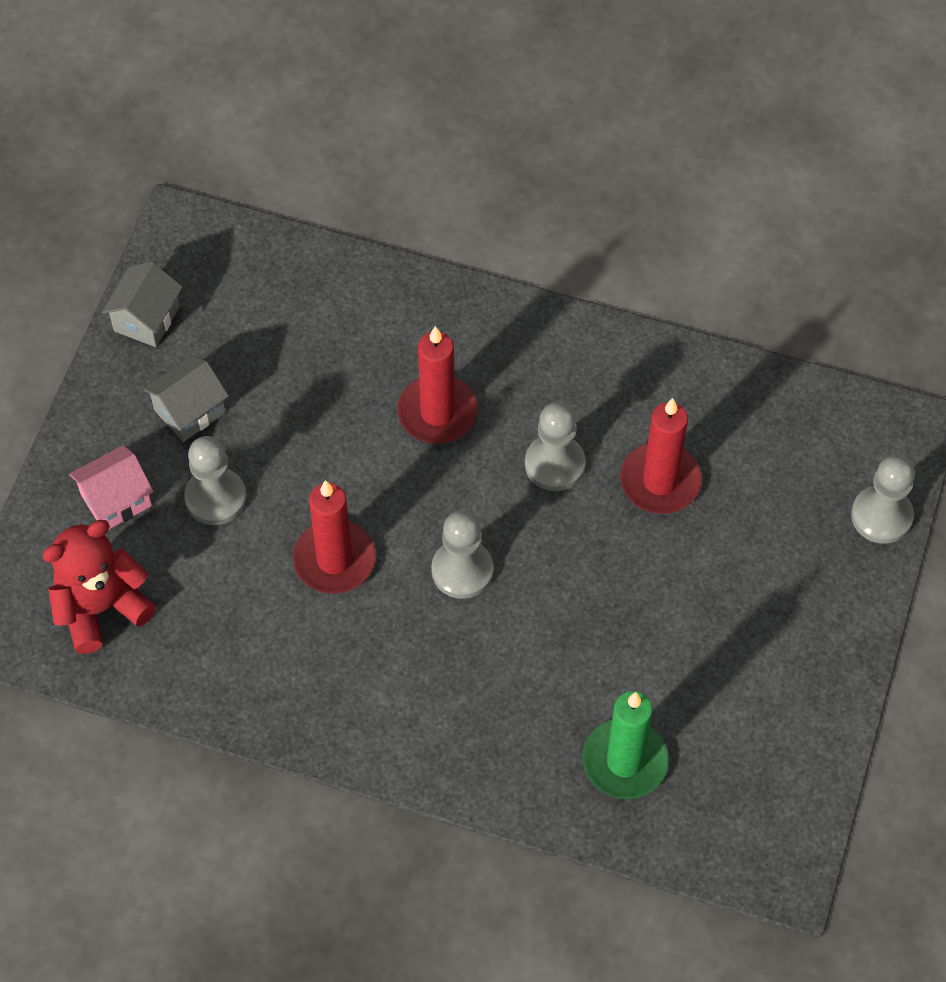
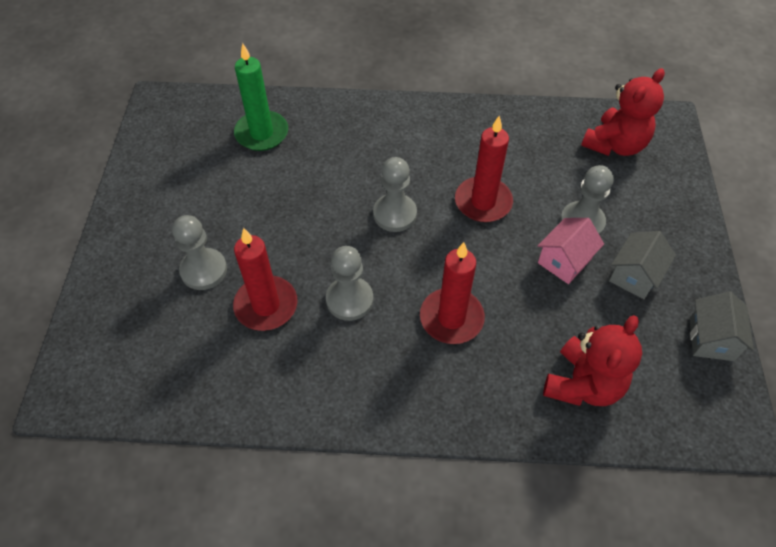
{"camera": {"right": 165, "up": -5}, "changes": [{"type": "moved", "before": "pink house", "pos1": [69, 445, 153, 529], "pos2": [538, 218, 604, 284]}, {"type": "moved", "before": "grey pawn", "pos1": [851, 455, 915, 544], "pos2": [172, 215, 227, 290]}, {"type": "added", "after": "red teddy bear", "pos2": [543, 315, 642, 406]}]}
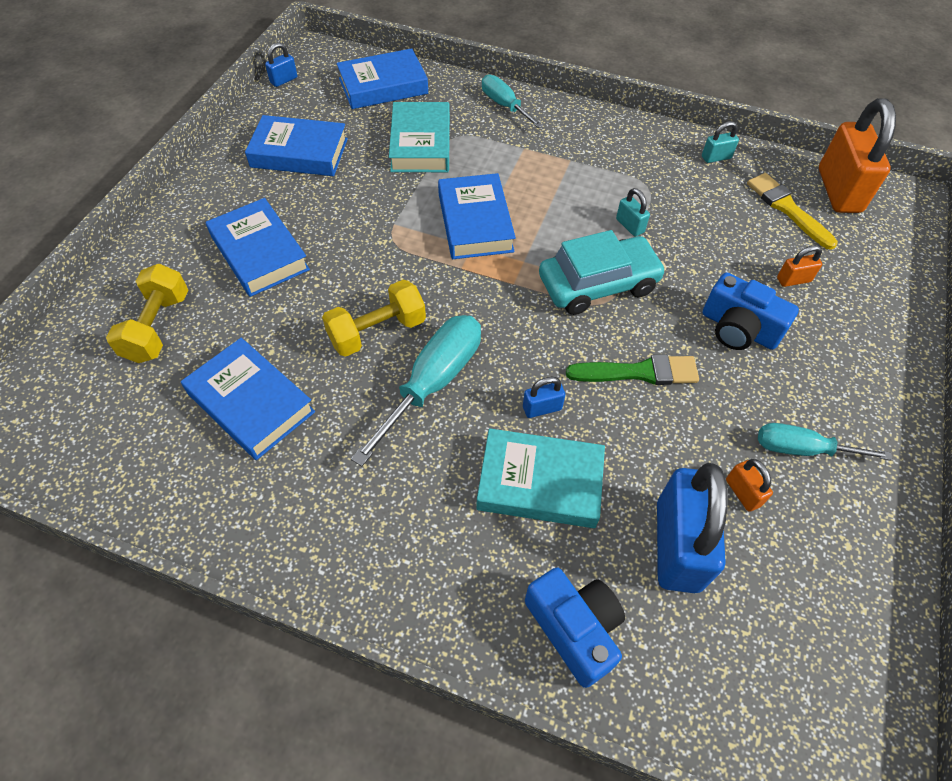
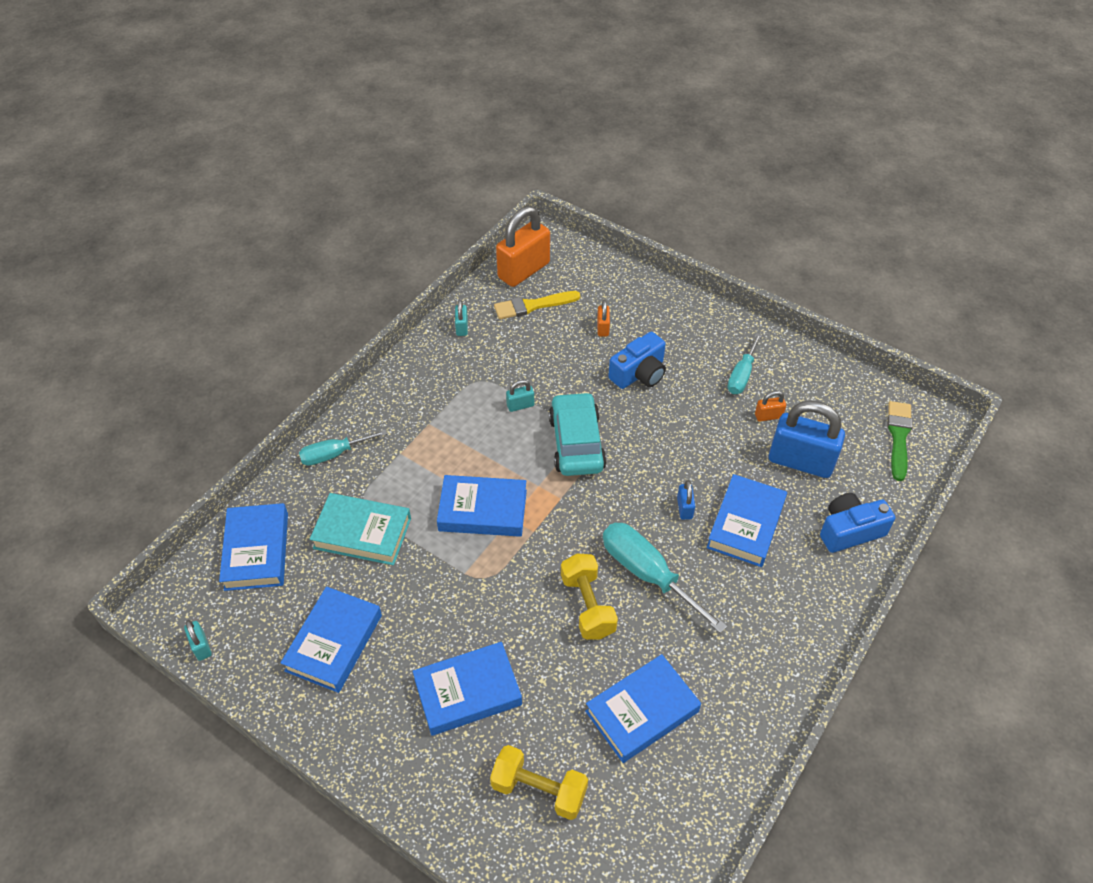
{"camera": {"right": -75, "up": -5}, "changes": [{"type": "recoloured", "before": "blue padlock", "after": "turquoise padlock", "pos1": [265, 43, 297, 87], "pos2": [184, 620, 212, 661]}, {"type": "turned", "before": "orange padlock", "pos1": [819, 98, 896, 213], "pos2": [496, 206, 550, 287], "turn": -60}, {"type": "moved", "before": "green brush", "pos1": [566, 355, 699, 385], "pos2": [887, 401, 912, 481]}, {"type": "recoloured", "before": "turquoise book", "after": "blue book", "pos1": [476, 428, 605, 528], "pos2": [707, 474, 787, 567]}]}
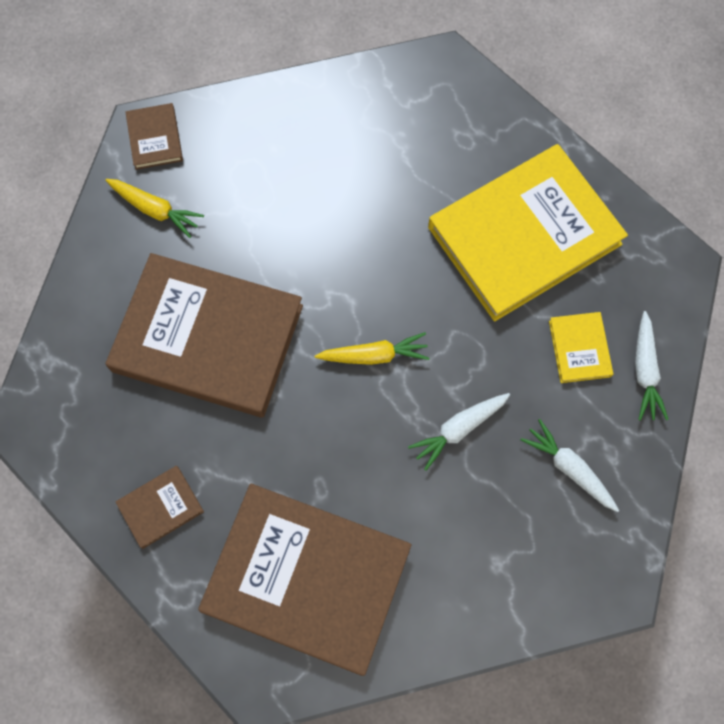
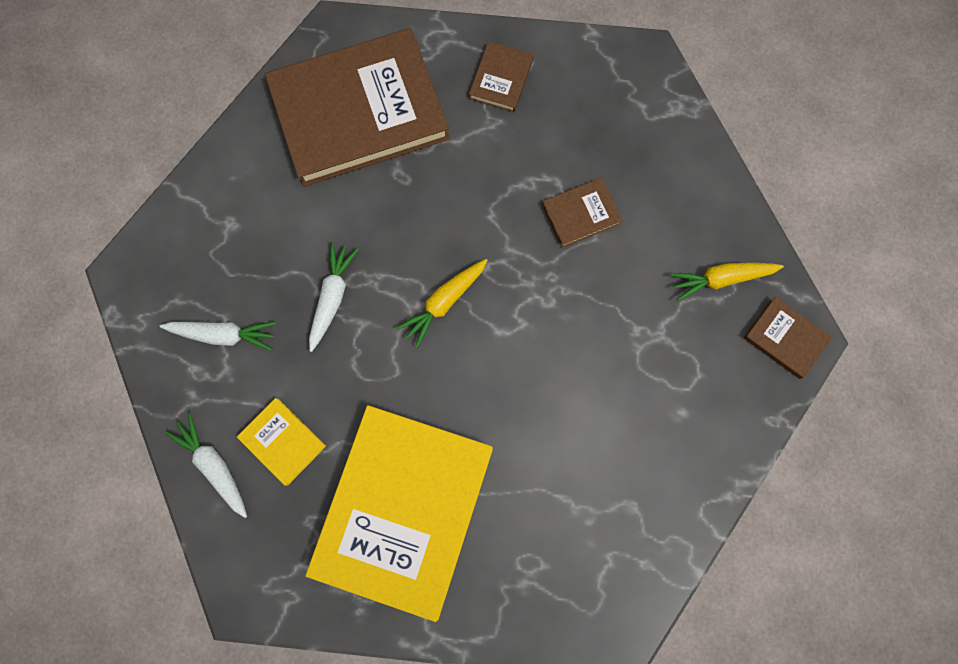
{"camera": {"right": 140, "up": 5}, "changes": [{"type": "resized", "before": "brown book", "pos1": [105, 253, 303, 418], "pos2": [542, 178, 623, 248], "scale": 0.41}]}
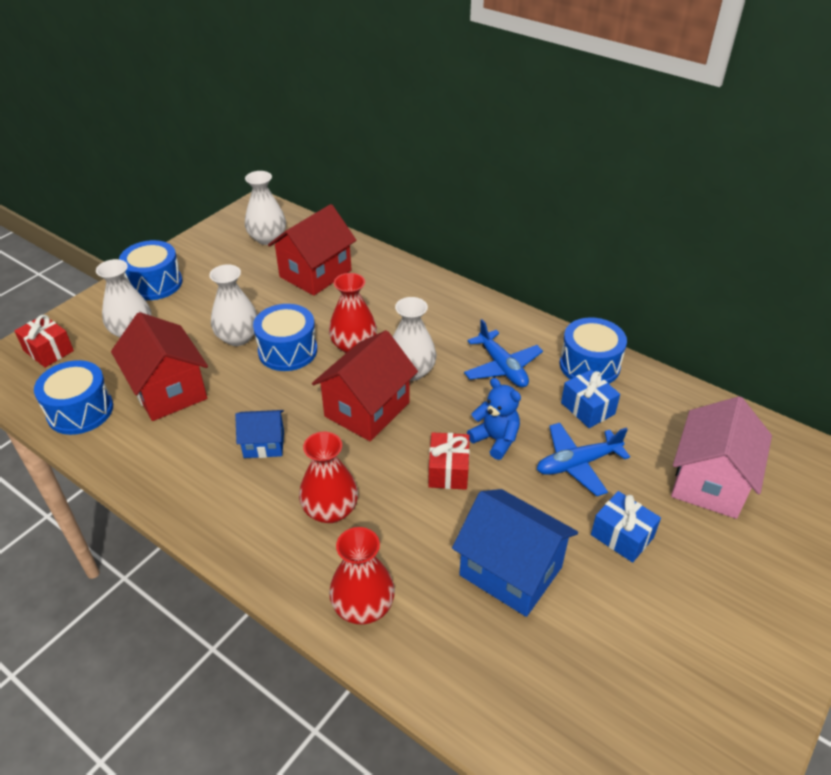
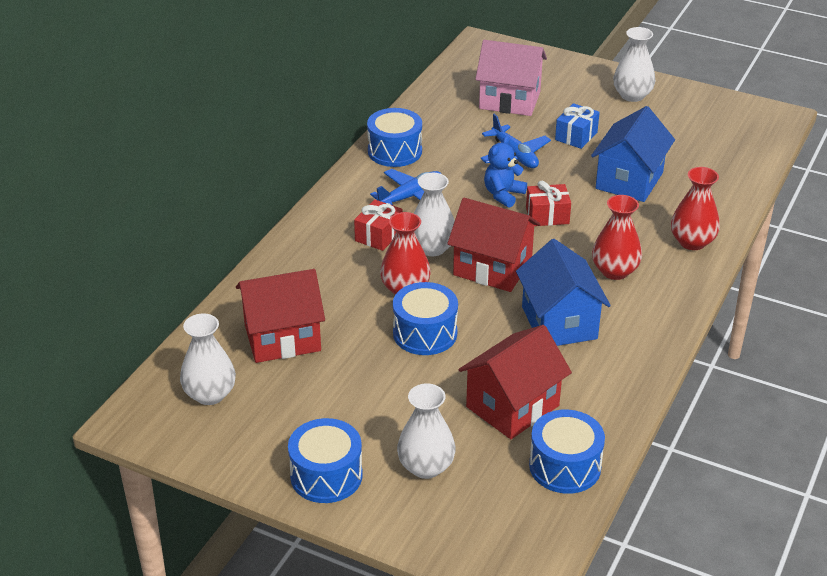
{"camera": {"right": -100, "up": -5}, "changes": [{"type": "turned", "before": "red house", "pos1": [268, 204, 356, 296], "pos2": [236, 269, 325, 363], "turn": -45}, {"type": "moved", "before": "white vase", "pos1": [209, 264, 258, 346], "pos2": [613, 27, 655, 102]}, {"type": "moved", "before": "red gift", "pos1": [15, 315, 74, 368], "pos2": [354, 200, 403, 251]}, {"type": "removed", "before": "blue gift", "pos1": [561, 370, 620, 428]}, {"type": "resized", "before": "blue house", "pos1": [235, 410, 284, 458], "pos2": [516, 239, 611, 346], "scale": 1.79}]}
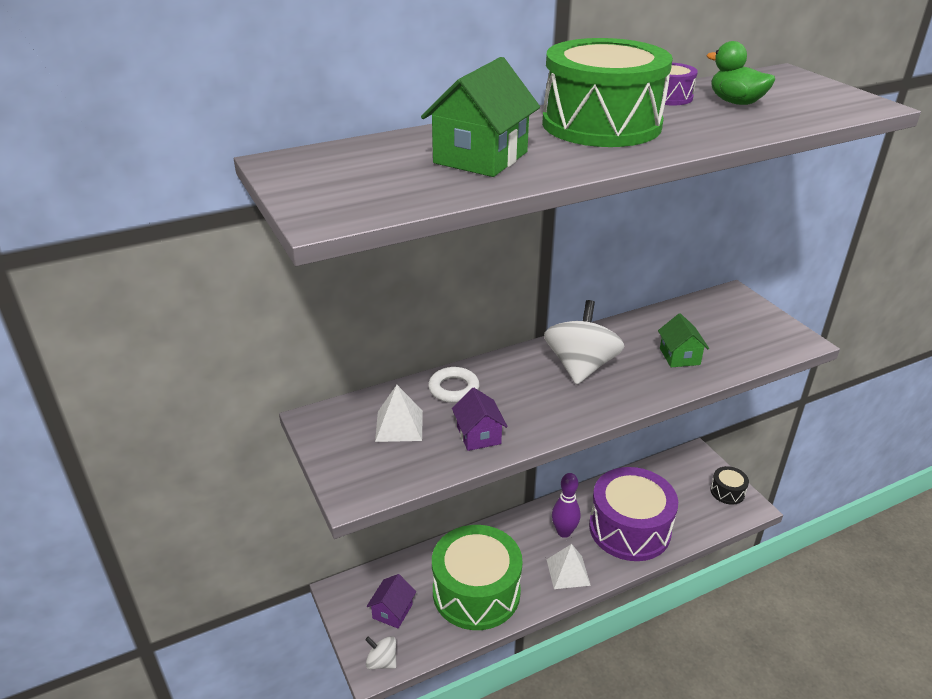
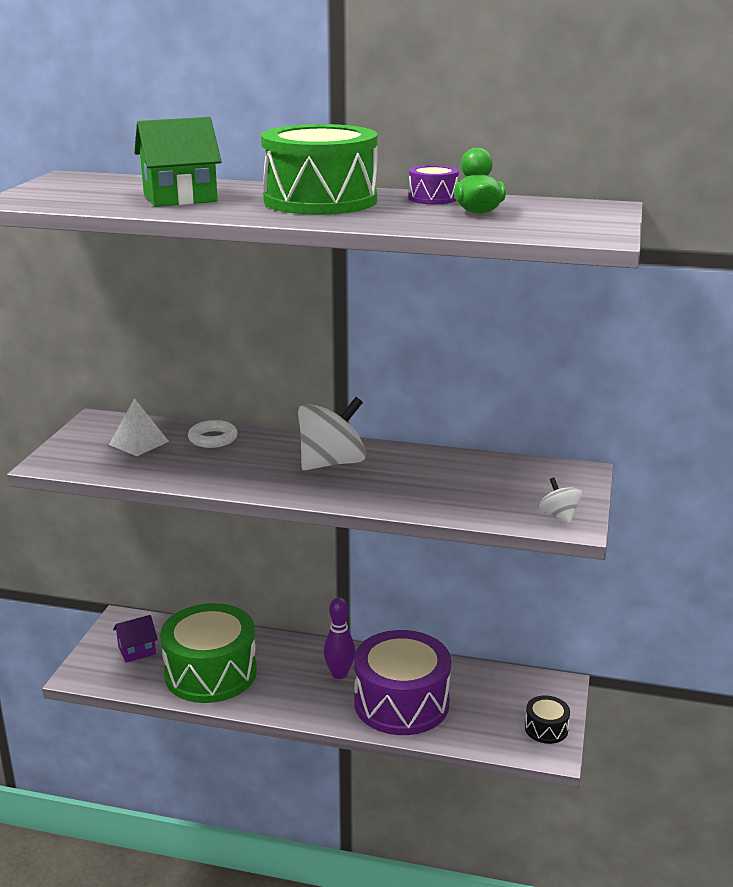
{"camera": {"right": 40, "up": -10}, "changes": [{"type": "removed", "before": "green house", "pos1": [658, 313, 709, 367]}, {"type": "removed", "before": "purple house", "pos1": [452, 388, 507, 451]}, {"type": "removed", "before": "white pyramid", "pos1": [546, 544, 591, 589]}, {"type": "moved", "before": "white spinning top", "pos1": [365, 636, 396, 669], "pos2": [539, 478, 582, 524]}]}
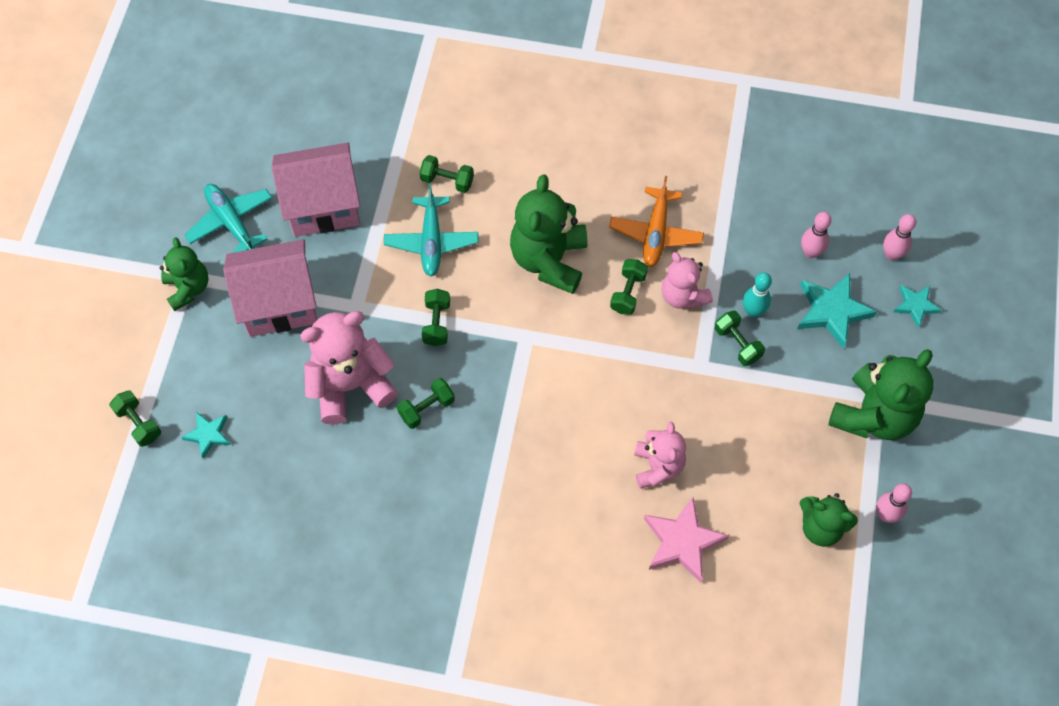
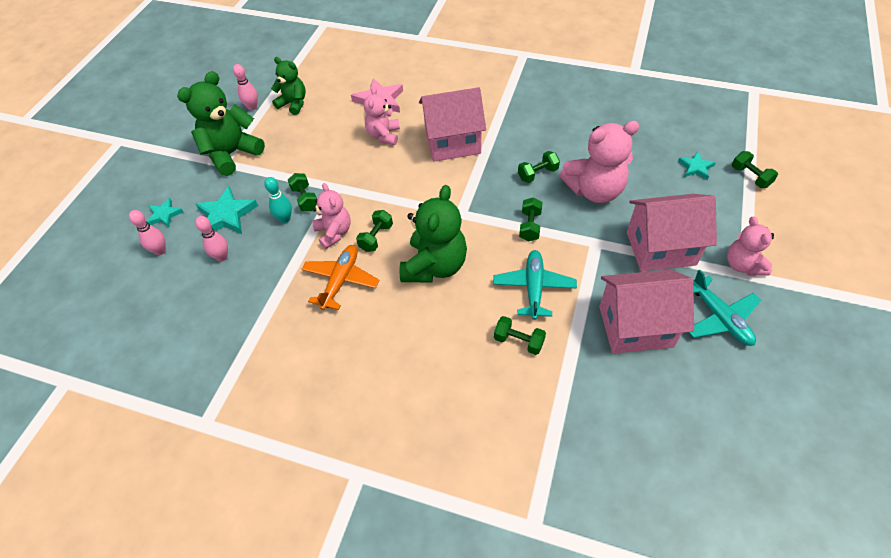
{"camera": {"right": -170, "up": -10}, "changes": [{"type": "recoloured", "before": "green teddy bear", "after": "pink teddy bear", "pos1": [160, 238, 209, 311], "pos2": [727, 216, 774, 276]}, {"type": "added", "after": "pink house", "pos2": [419, 87, 486, 162]}]}
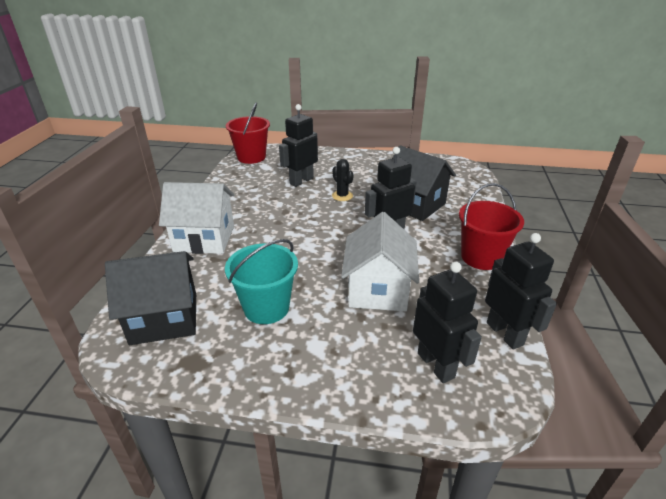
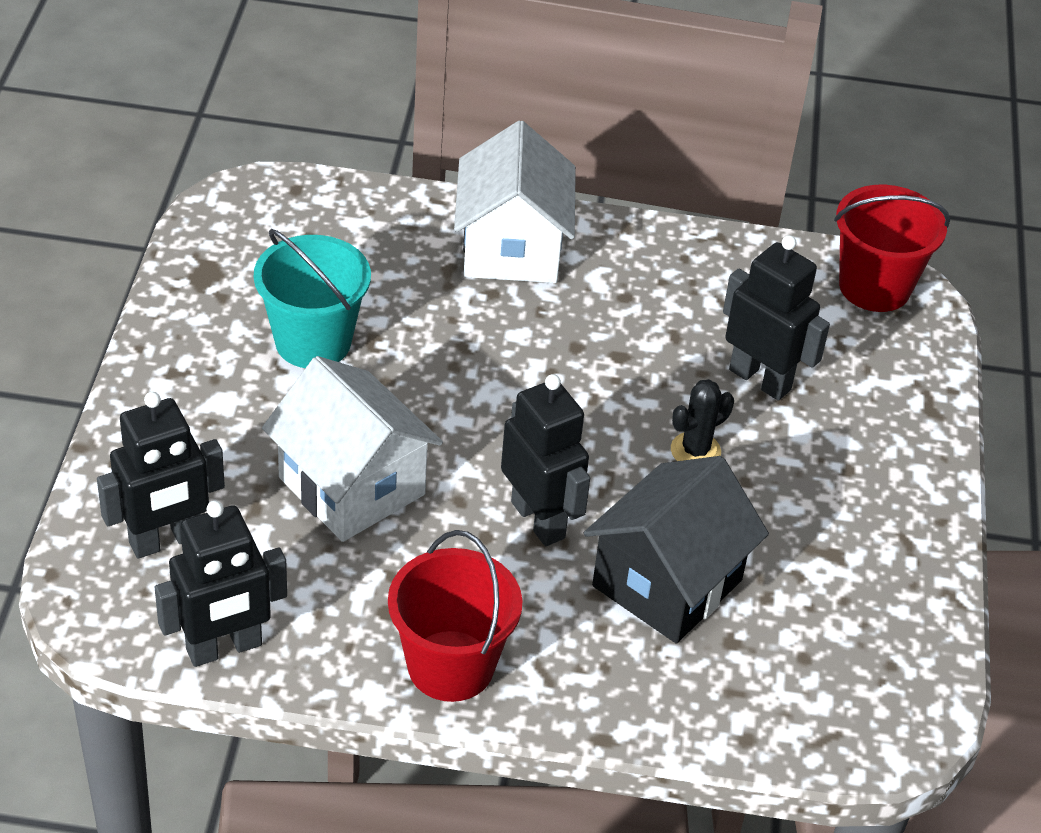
{"camera": {"right": 85, "up": 10}, "changes": [{"type": "turned", "before": "white house", "pos1": [341, 212, 419, 311], "pos2": [262, 356, 443, 542], "turn": 45}, {"type": "removed", "before": "black house", "pos1": [105, 251, 196, 345]}]}
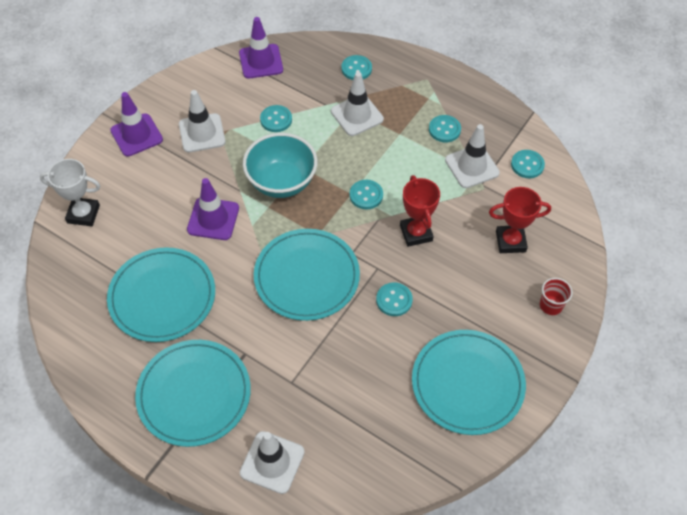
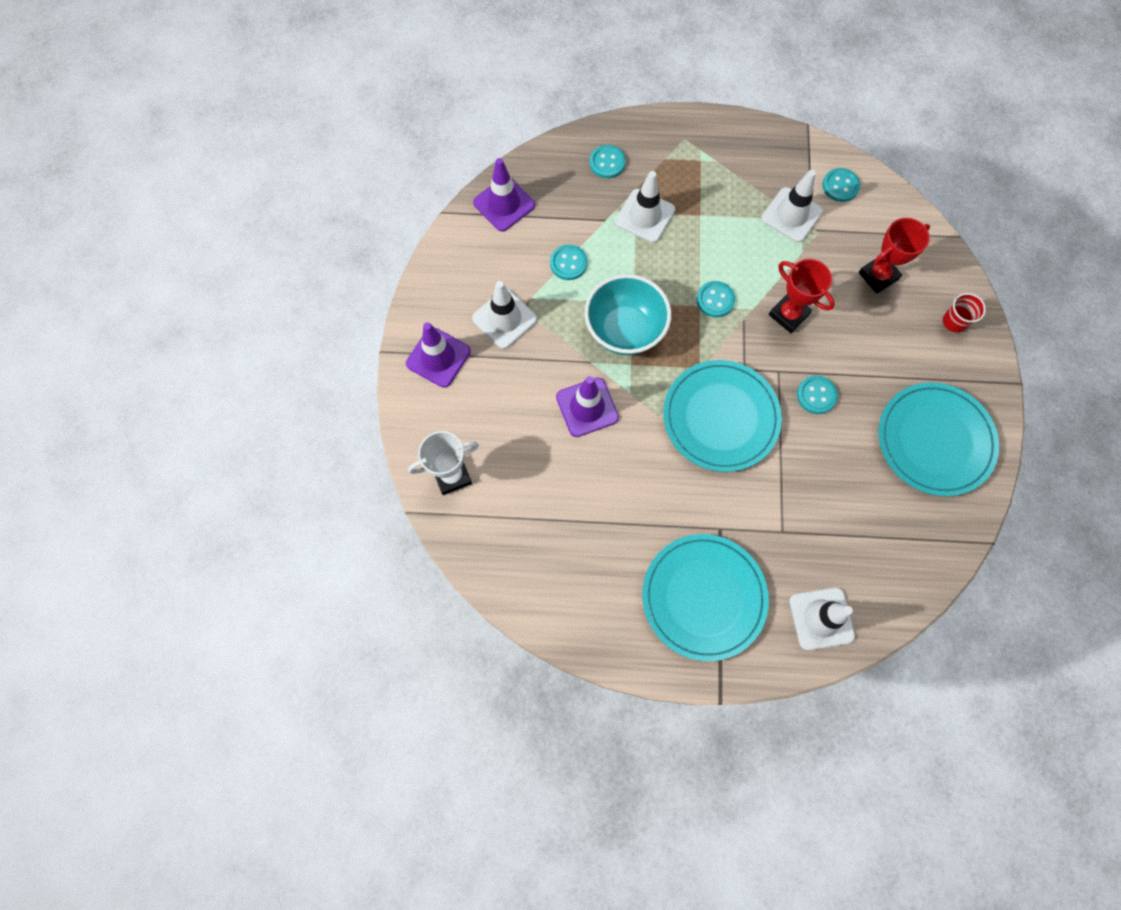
{"camera": {"right": -30, "up": 15}, "changes": [{"type": "removed", "before": "turquoise button", "pos1": [429, 115, 461, 142]}, {"type": "removed", "before": "turquoise plate", "pos1": [107, 247, 215, 342]}]}
